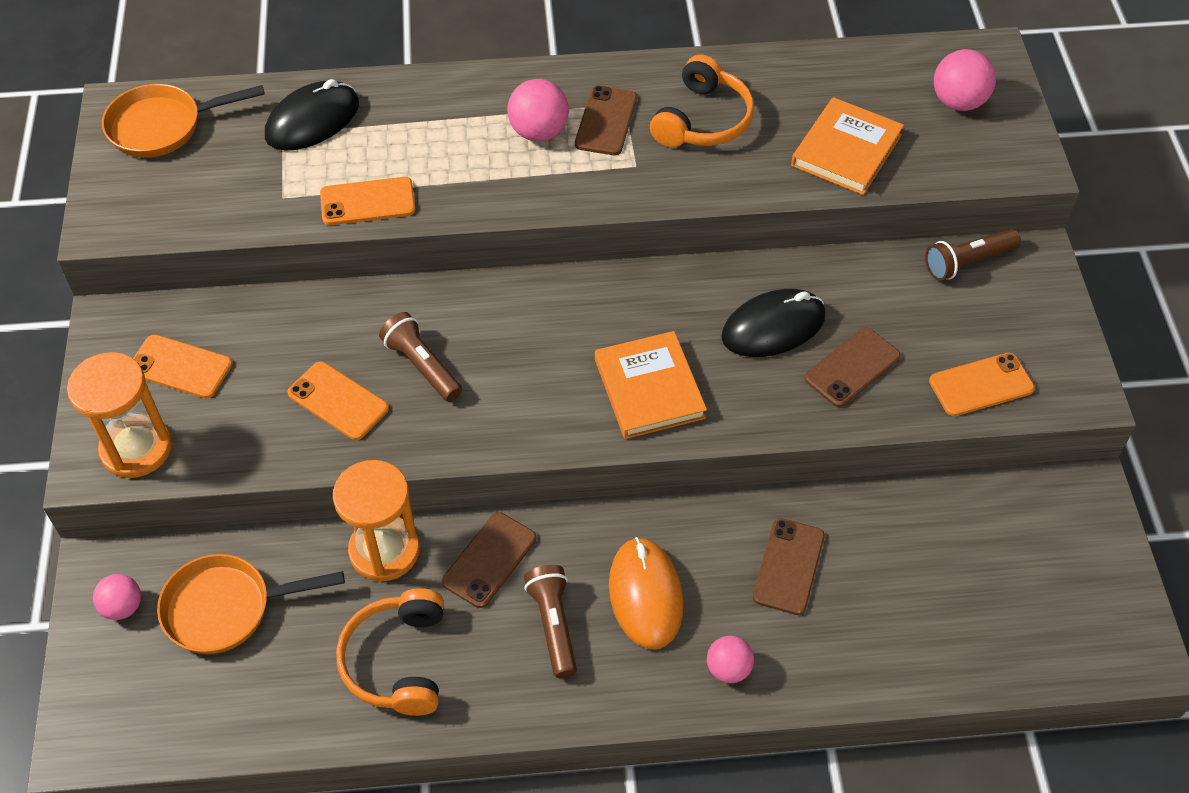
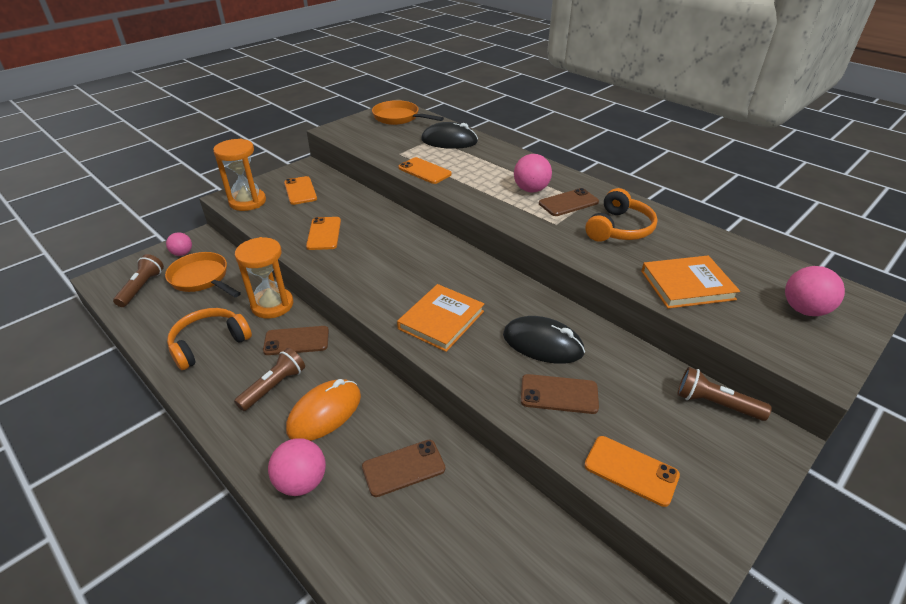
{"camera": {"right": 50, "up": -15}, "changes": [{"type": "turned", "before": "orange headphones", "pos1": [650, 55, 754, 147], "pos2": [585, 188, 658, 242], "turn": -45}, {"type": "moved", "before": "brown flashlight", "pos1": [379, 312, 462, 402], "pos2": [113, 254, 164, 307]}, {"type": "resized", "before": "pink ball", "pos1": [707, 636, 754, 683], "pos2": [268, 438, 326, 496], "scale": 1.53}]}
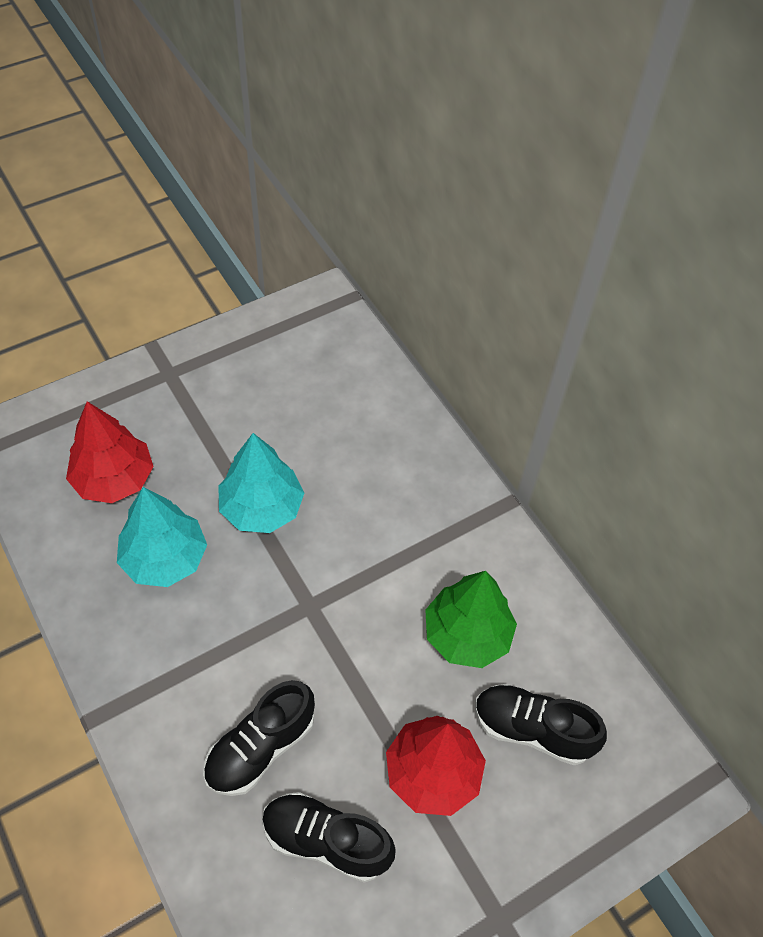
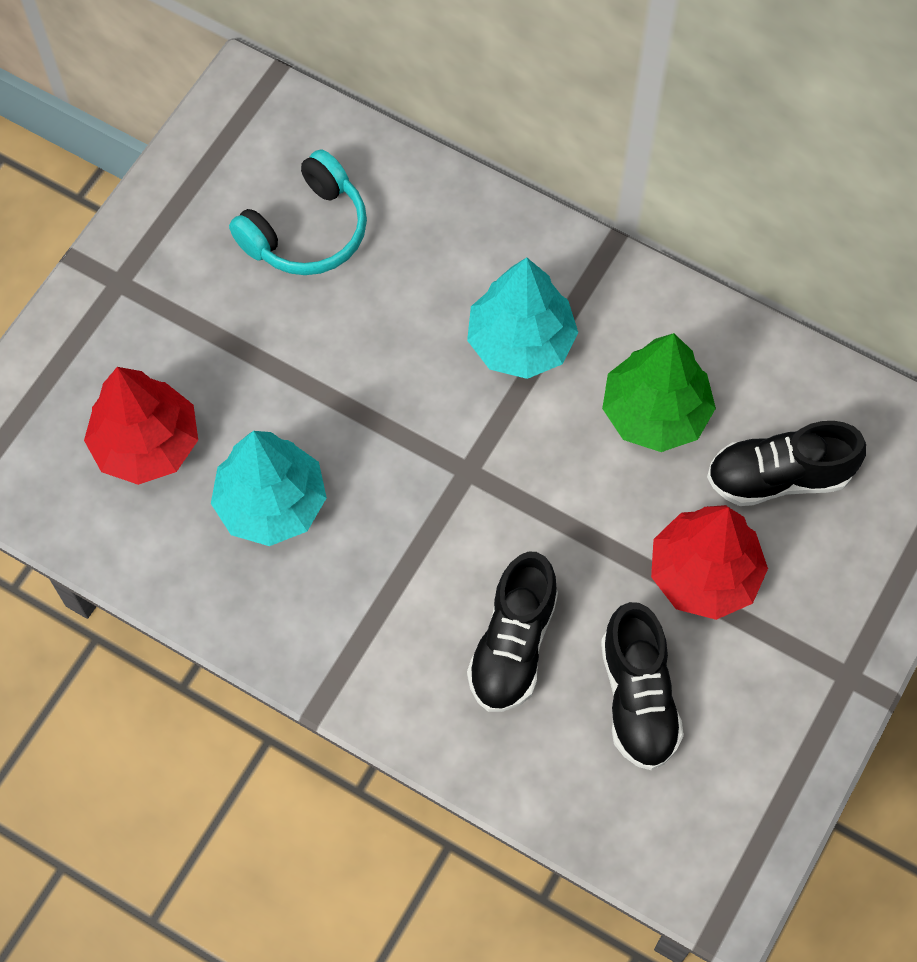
{"camera": {"right": -25, "up": 10}, "changes": [{"type": "moved", "before": "turquoise tree", "pos1": [218, 433, 304, 533], "pos2": [467, 258, 578, 379]}, {"type": "turned", "before": "black shoe", "pos1": [262, 792, 396, 883], "pos2": [601, 602, 684, 770], "turn": -90}, {"type": "added", "after": "turquoise headphones", "pos2": [229, 149, 367, 275]}]}
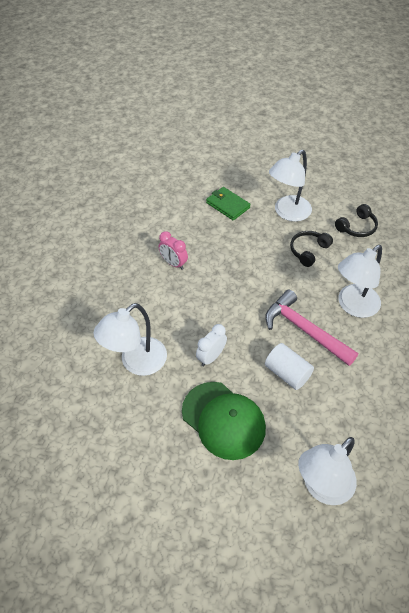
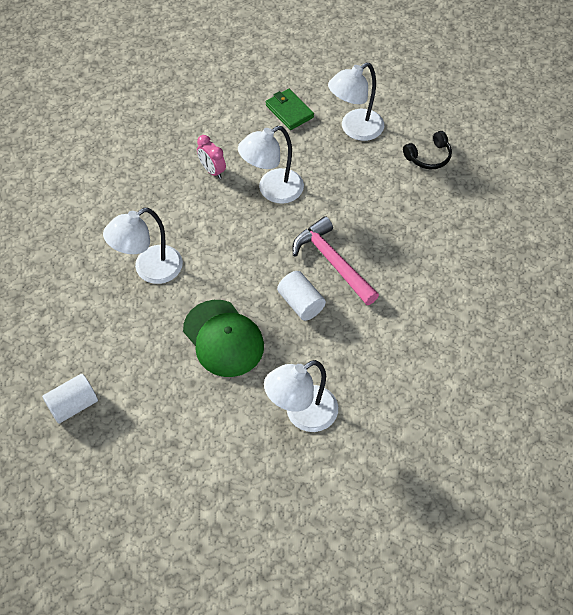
{"camera": {"right": 10, "up": 5}, "changes": [{"type": "removed", "before": "black headphones", "pos1": [290, 231, 333, 267]}, {"type": "moved", "before": "white lamp", "pos1": [338, 245, 382, 318], "pos2": [238, 126, 304, 204]}, {"type": "removed", "before": "white clock", "pos1": [196, 324, 227, 366]}, {"type": "added", "after": "white cylinder", "pos2": [42, 374, 98, 424]}]}
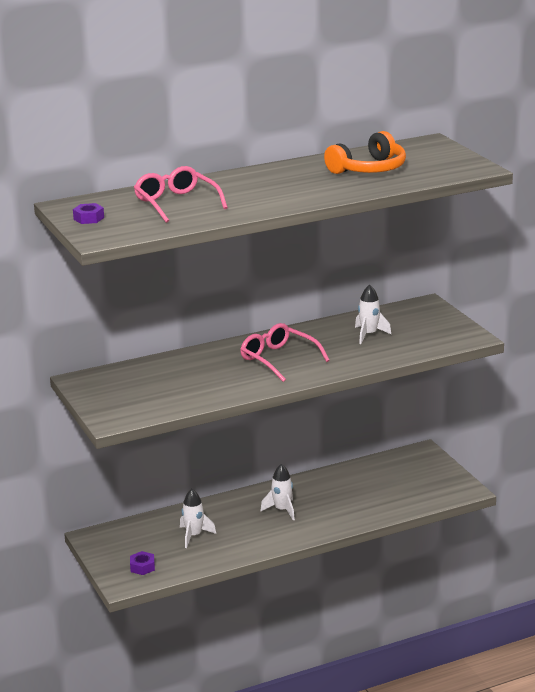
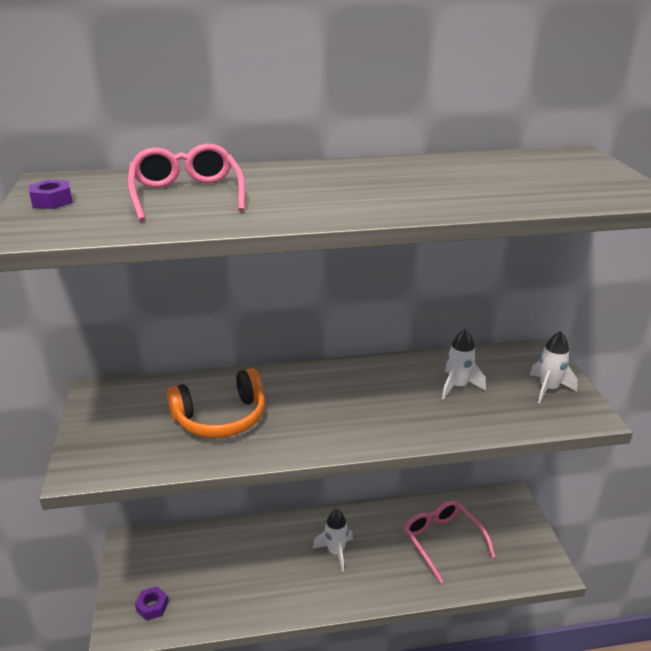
{"camera": {"right": 15, "up": 5}, "changes": [{"type": "moved", "before": "orange headphones", "pos1": [324, 131, 406, 174], "pos2": [167, 368, 265, 438]}, {"type": "moved", "before": "pink glasses", "pos1": [240, 323, 330, 382], "pos2": [404, 500, 496, 584]}, {"type": "moved", "before": "white rocket", "pos1": [180, 489, 216, 548], "pos2": [530, 331, 578, 404]}]}
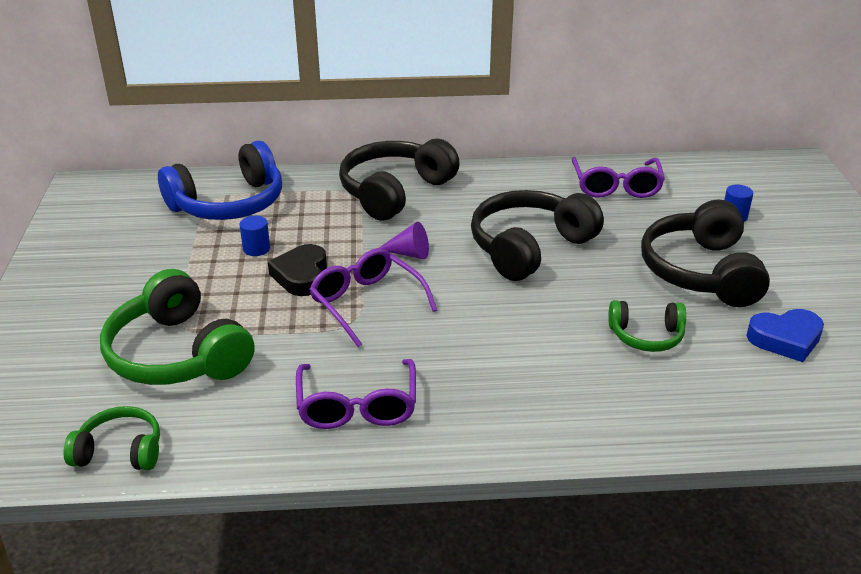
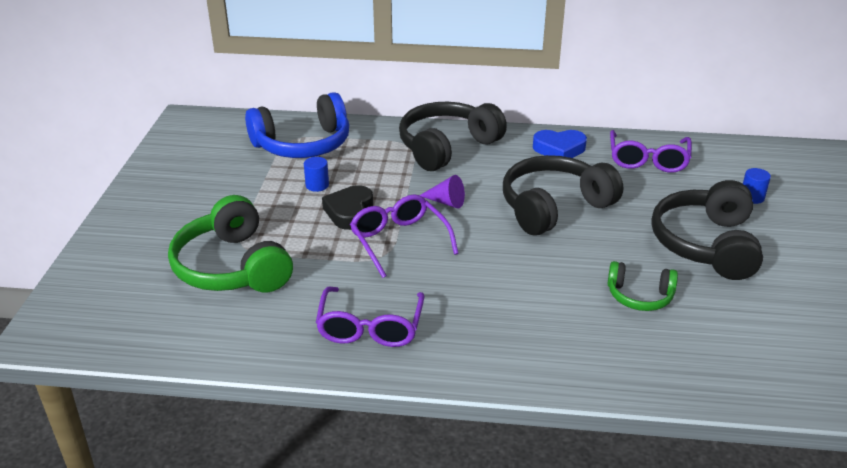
{"camera": {"right": 10, "up": 0}, "changes": [{"type": "moved", "before": "blue heart", "pos1": [746, 309, 824, 362], "pos2": [533, 130, 587, 158]}, {"type": "removed", "before": "green headphones", "pos1": [63, 406, 160, 470]}]}
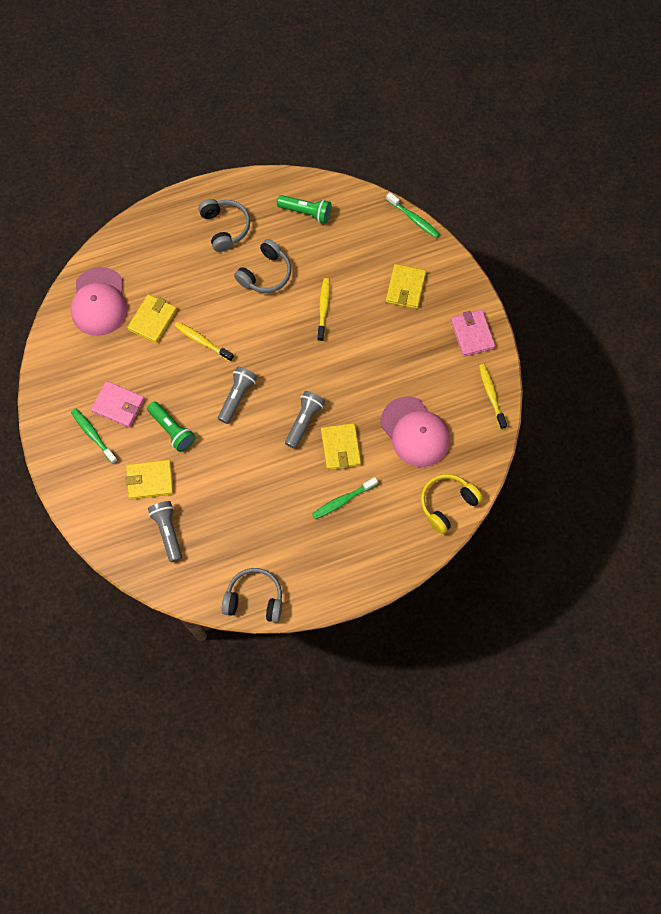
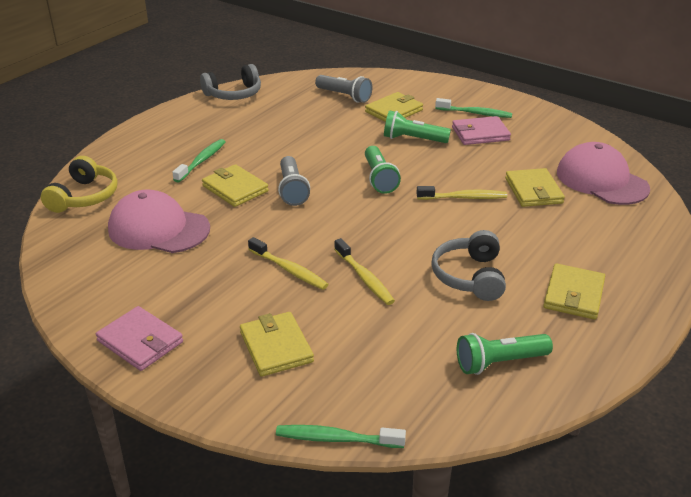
{"camera": {"right": 145, "up": -35}, "changes": [{"type": "replaced", "before": "grey headphones", "after": "yellow wallet", "pos1": [199, 199, 250, 252], "pos2": [543, 263, 605, 320]}, {"type": "moved", "before": "yellow toothbrush", "pos1": [479, 364, 507, 429], "pos2": [248, 237, 329, 290]}, {"type": "recoloured", "before": "grey flashlight", "after": "green flashlight", "pos1": [218, 366, 257, 424], "pos2": [365, 146, 401, 194]}]}
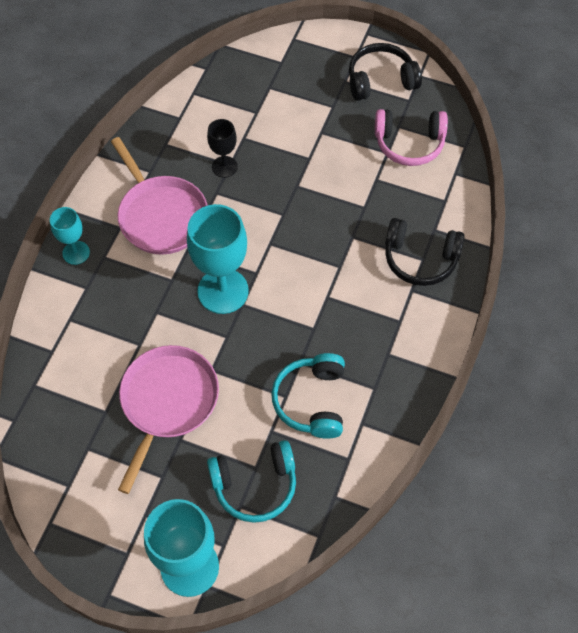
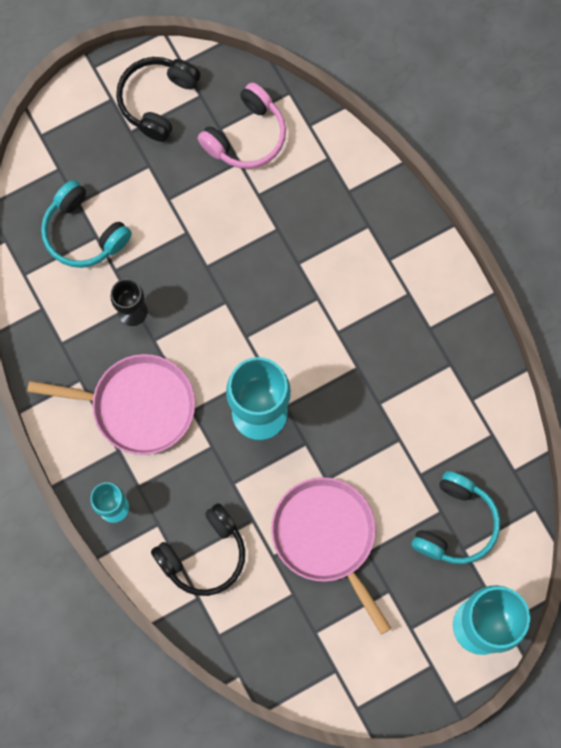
{"camera": {"right": -50, "up": 15}, "changes": [{"type": "moved", "before": "black headphones", "pos1": [385, 218, 465, 286], "pos2": [151, 503, 245, 596]}, {"type": "moved", "before": "turquoise headphones", "pos1": [271, 353, 345, 439], "pos2": [41, 180, 132, 268]}]}
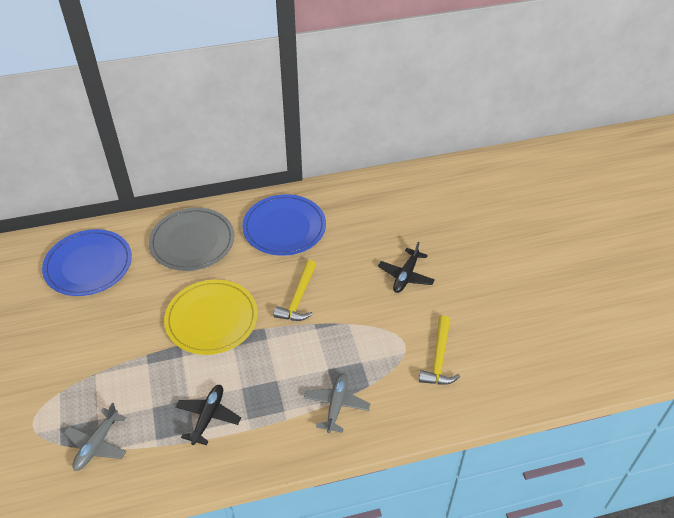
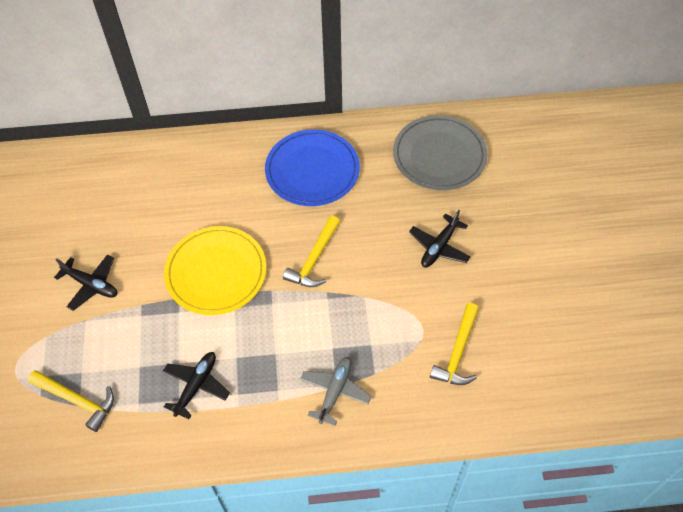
{"camera": {"right": 10, "up": 10}, "changes": [{"type": "moved", "before": "grey plate", "pos1": [149, 208, 234, 271], "pos2": [393, 115, 488, 191]}, {"type": "removed", "before": "blue plate", "pos1": [42, 229, 132, 296]}, {"type": "replaced", "before": "grey plane", "after": "yellow hammer", "pos1": [64, 403, 127, 471], "pos2": [28, 370, 114, 432]}, {"type": "added", "after": "black plane", "pos2": [54, 255, 117, 311]}]}
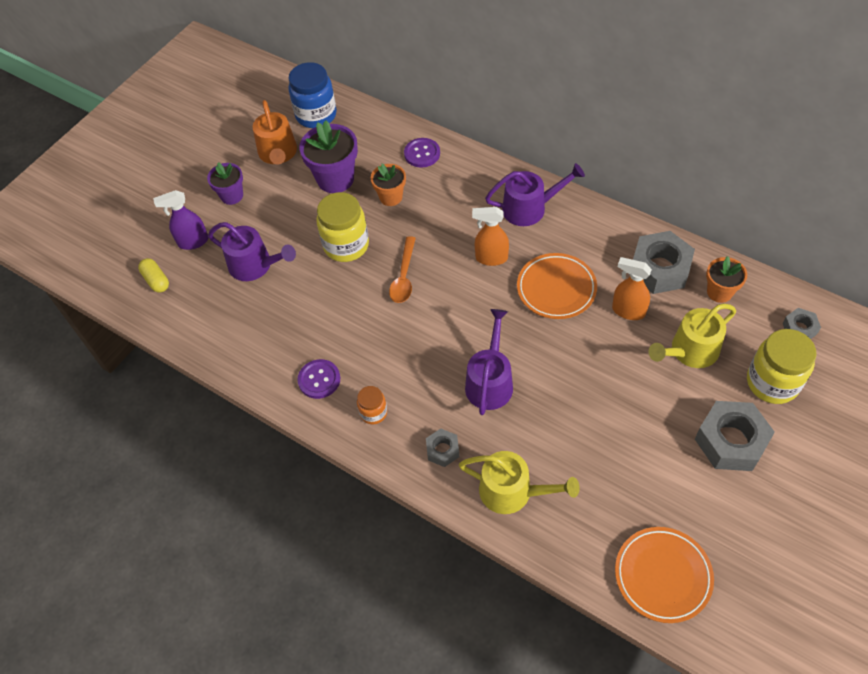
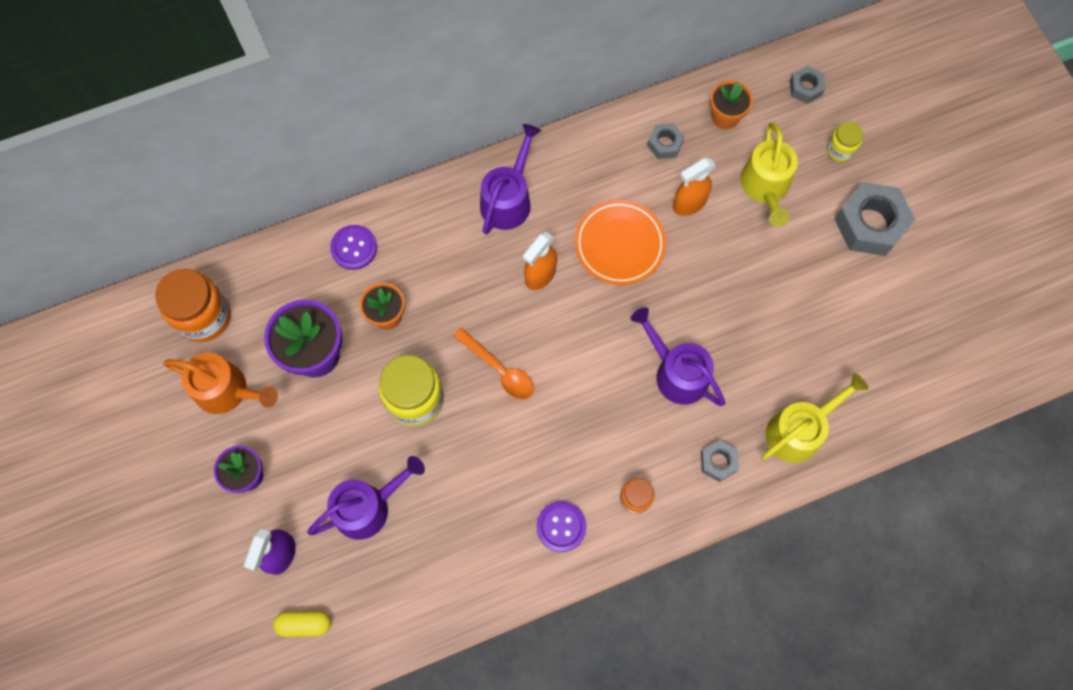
{"camera": {"right": -60, "up": 15}, "changes": [{"type": "recoloured", "before": "blue jar", "after": "orange jar", "pos1": [288, 62, 337, 128], "pos2": [155, 269, 231, 342]}, {"type": "resized", "before": "grey nut", "pos1": [629, 231, 695, 294], "pos2": [647, 123, 685, 159], "scale": 0.51}, {"type": "resized", "before": "yellow jar", "pos1": [747, 329, 817, 404], "pos2": [827, 122, 863, 162], "scale": 0.53}, {"type": "removed", "before": "orange plate", "pos1": [615, 527, 714, 623]}]}
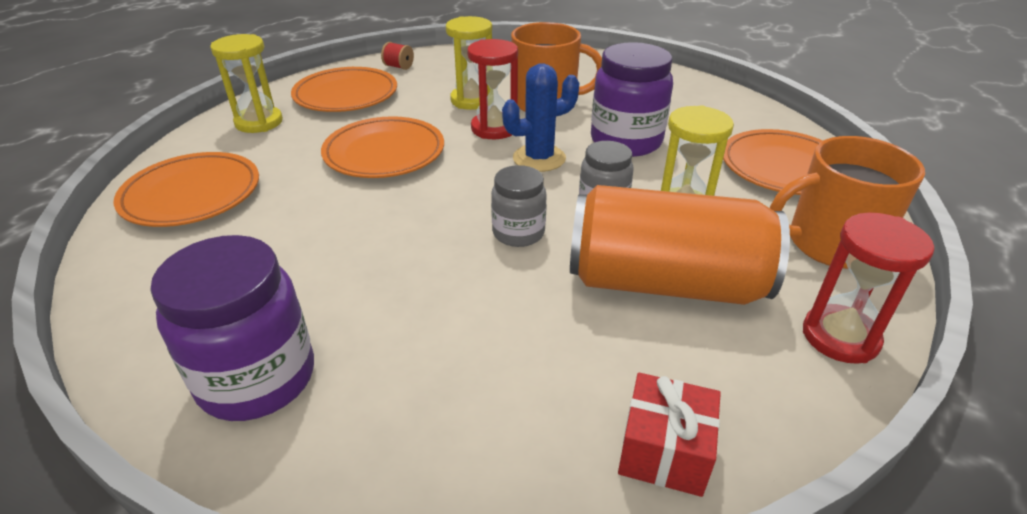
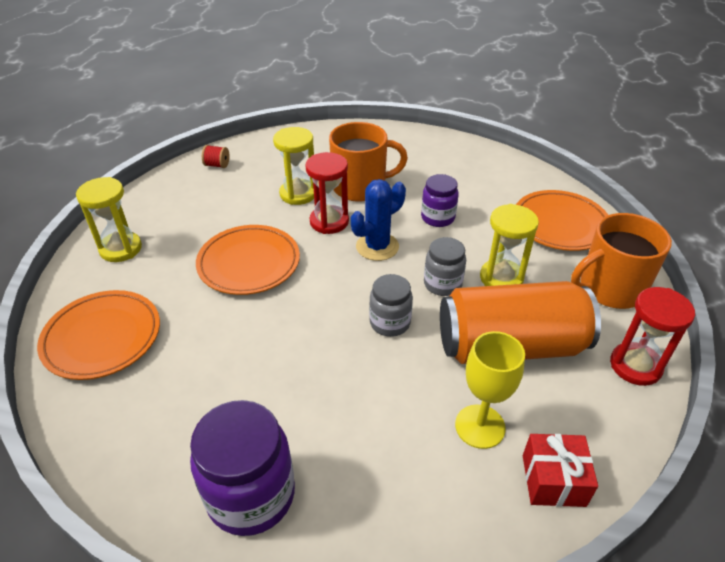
{"camera": {"right": -15, "up": 5}, "changes": [{"type": "resized", "before": "purple jar", "pos1": [591, 42, 673, 157], "pos2": [421, 174, 459, 227], "scale": 0.59}, {"type": "removed", "before": "orange plate", "pos1": [291, 67, 397, 112]}, {"type": "added", "after": "yellow goblet", "pos2": [455, 331, 525, 449]}]}
